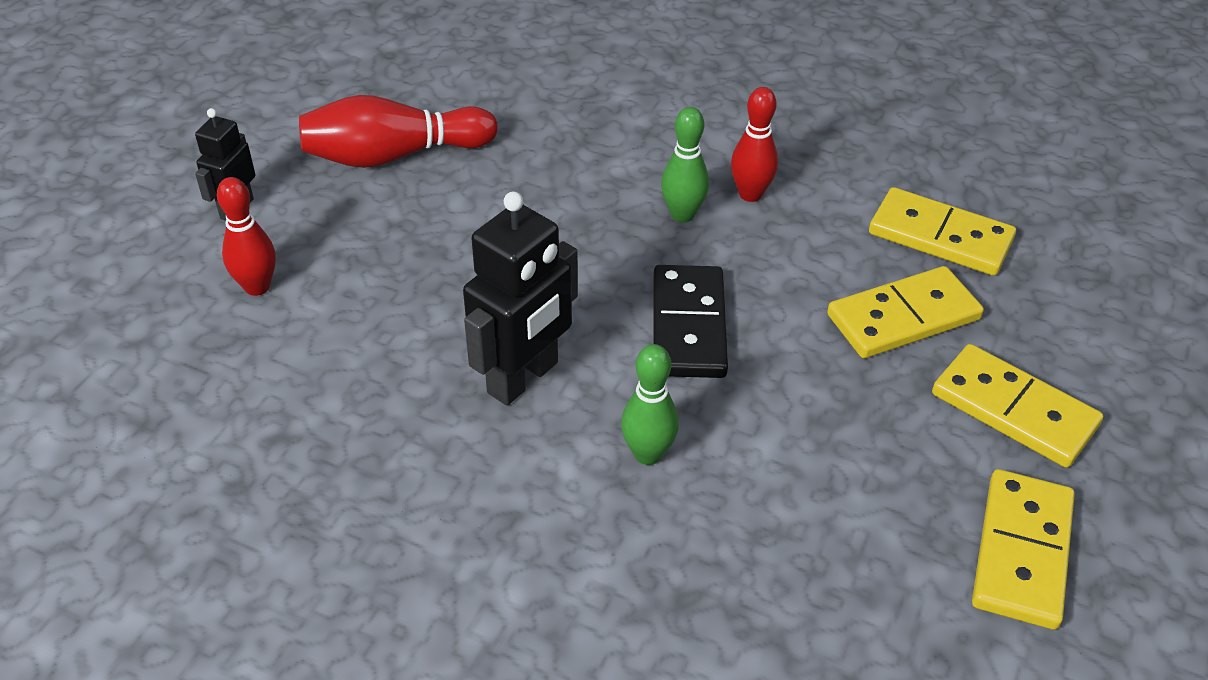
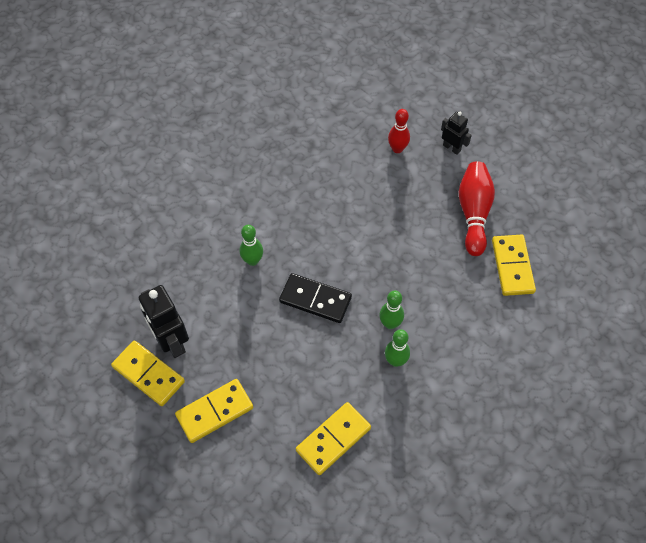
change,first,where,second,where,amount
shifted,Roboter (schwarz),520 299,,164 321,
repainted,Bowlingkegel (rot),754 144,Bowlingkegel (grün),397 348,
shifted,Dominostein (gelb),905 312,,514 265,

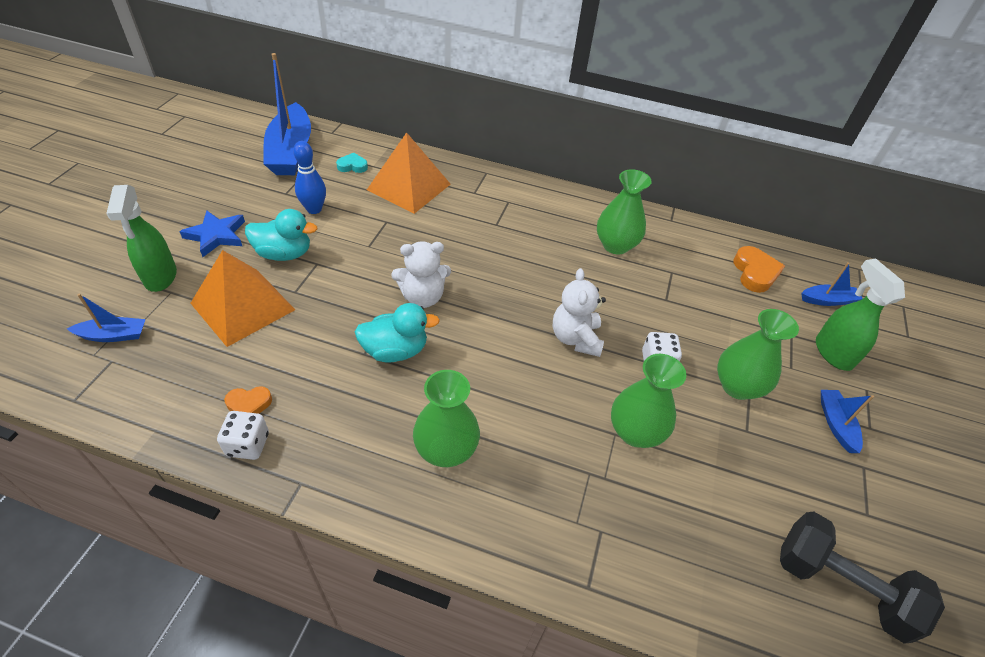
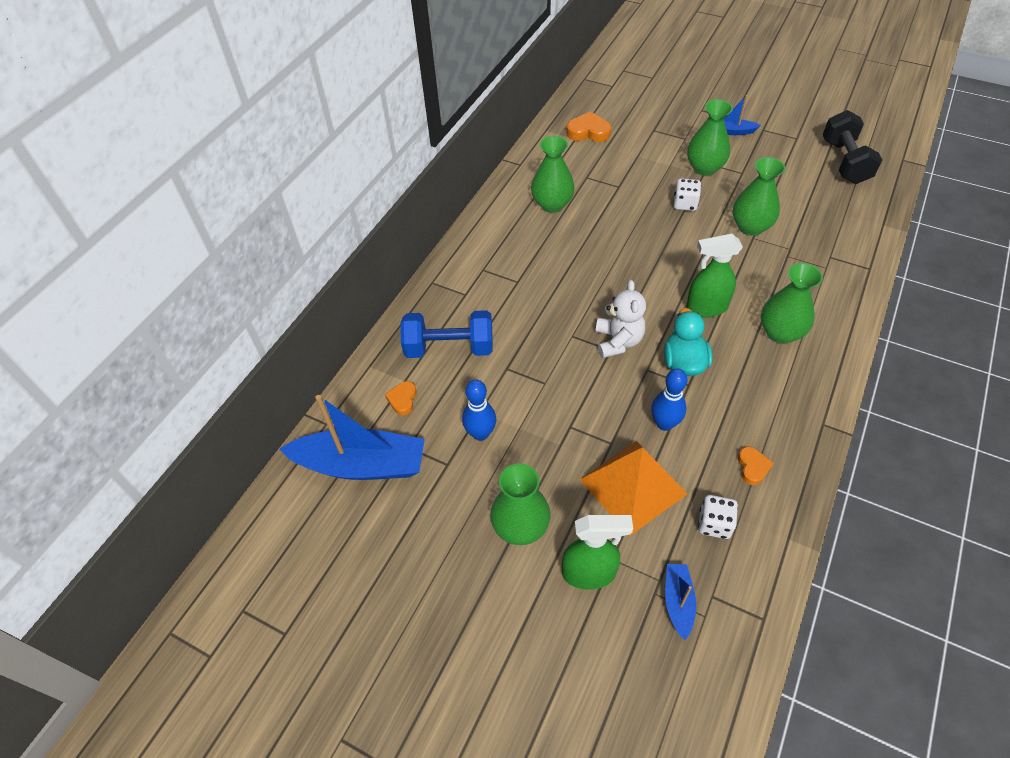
change,first,where,second,where,amount
swapped,Stern (blau),212 233,Vase (grün),520 504,
shifted,Spielwürfel (weiß),243 435,,718 517,
gone,Ente (türkis),281 235,,,
repainted,Herz (türkis),352 163,Herz (orange),401 398,
swapped,Pyramide (orange),409 173,Hantel (blau),446 334,
gone,Teddybär (weiß),579 312,,,
rotated,Hantel (schwarz),862 577,,852 147,45 degrees counterclockwise
gone,Boot (blau),832 284,,,
shifted,Sprühflasche (grün),860 314,,714 275,
new,,,Bowlingkegel (blau),669 400,

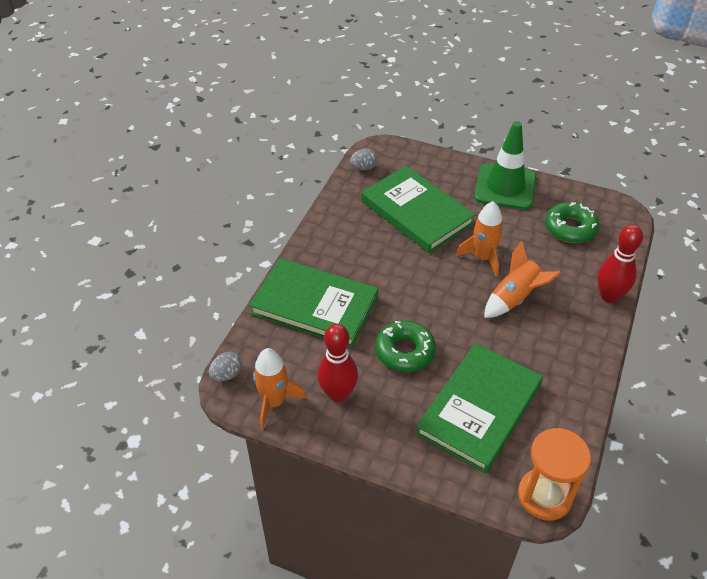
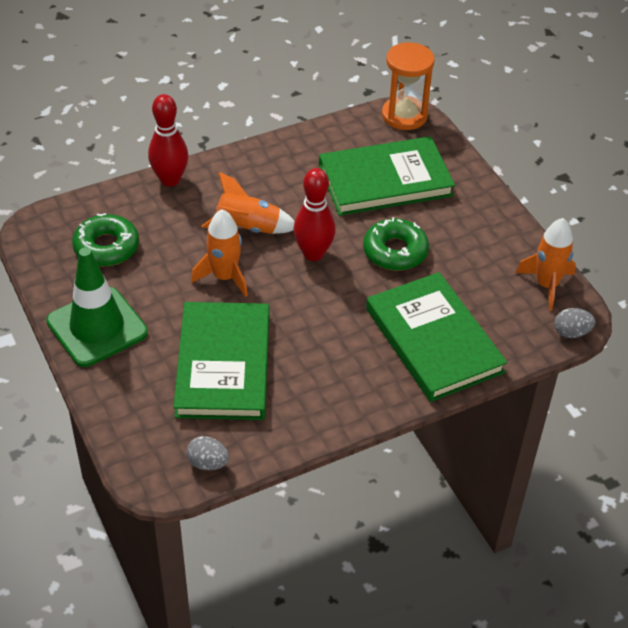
change,first,where,second,where,amount
shifted,Bowlingkegel (rot),337 363,,314 214,

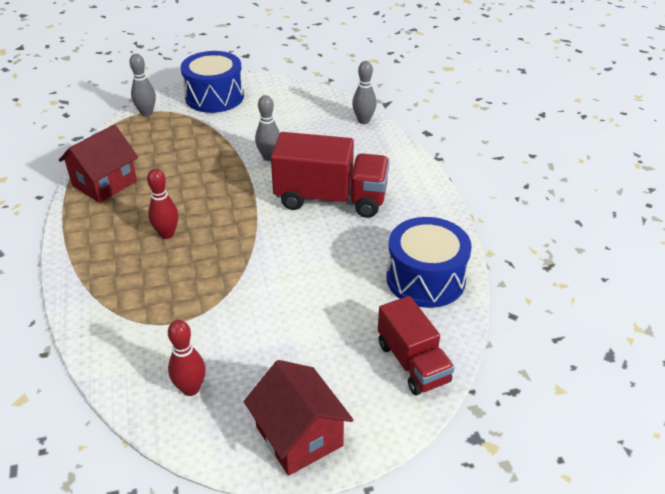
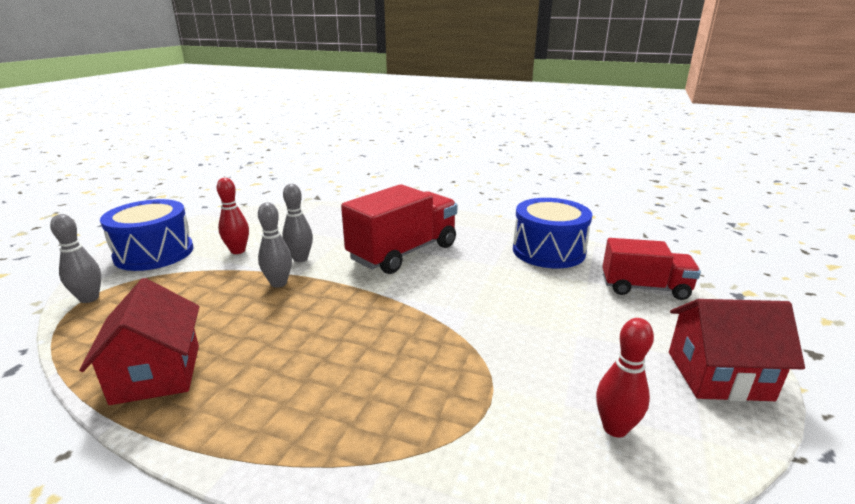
change,first,where,second,where,amount
shifted,Bowlingkegel (rot),163 204,,233 216,
shifted,Bowlingkegel (grau),364 92,,275 245,

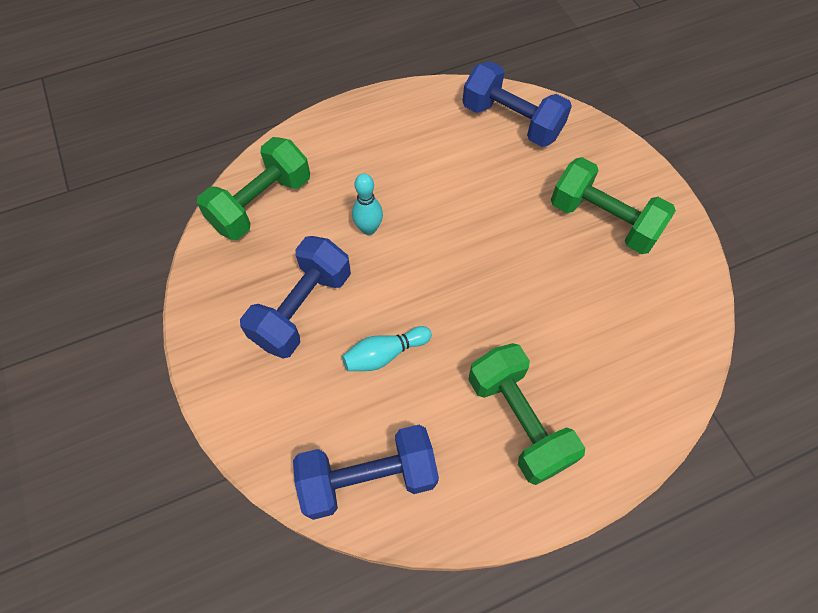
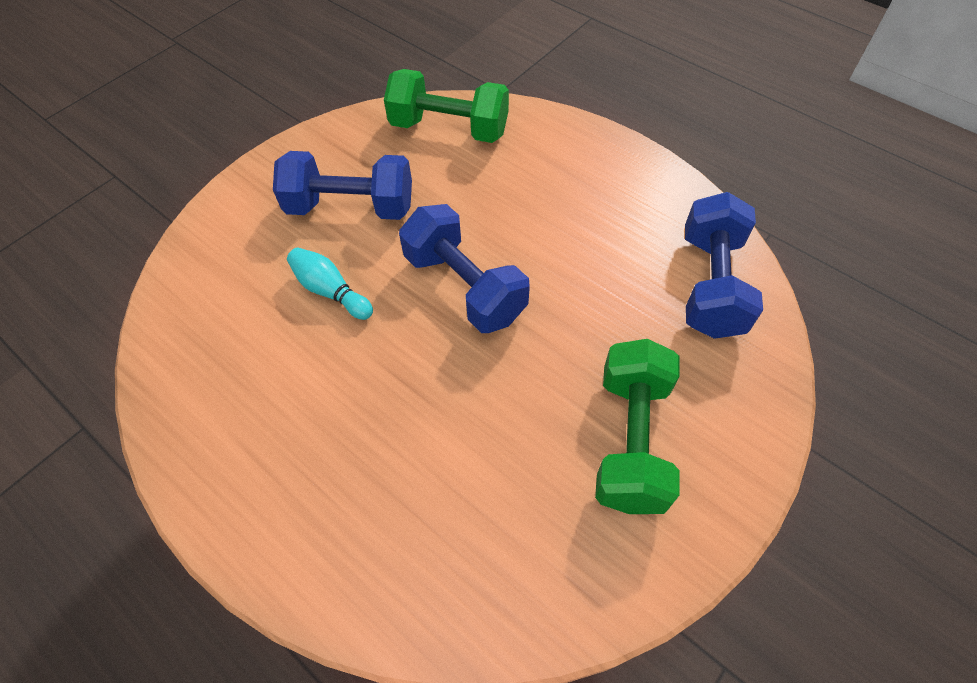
change,first,where,second,where,amount
shifted,Hantel (blau),366 472,,464 268,
gone,Bowlingkegel (türkis),367 204,,,
gone,Hantel (grün),526 414,,,

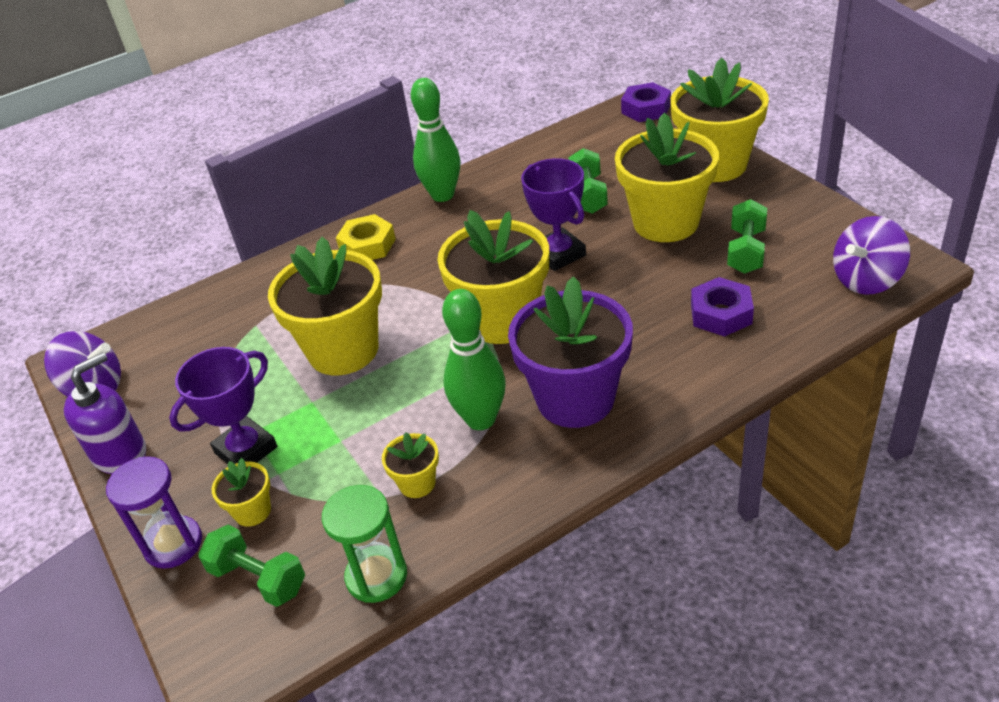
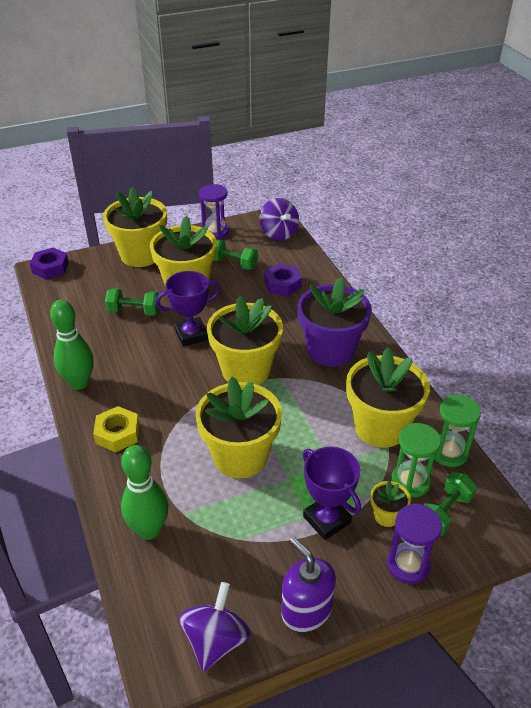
change,first,where,second,where,amount
scaled,Blumentopf (gelb),410 465,,388 398,x2.24
shifted,Bowlingkegel (grün),474 359,,145 492,
new,,,Sanduhr (lila),214 211,
new,,,Sanduhr (grün),416 460,

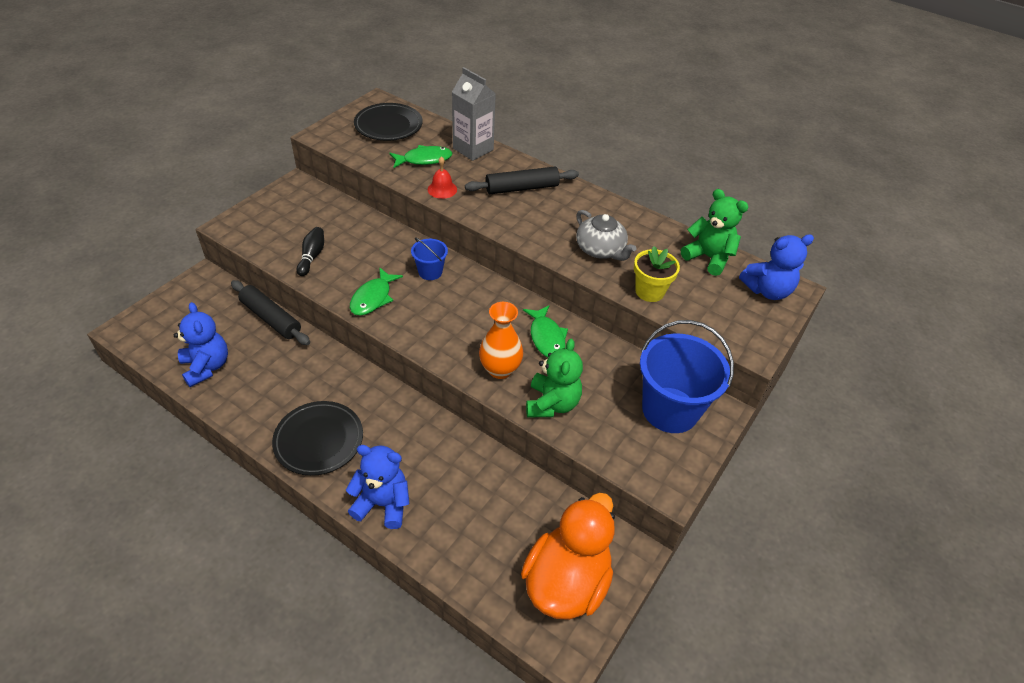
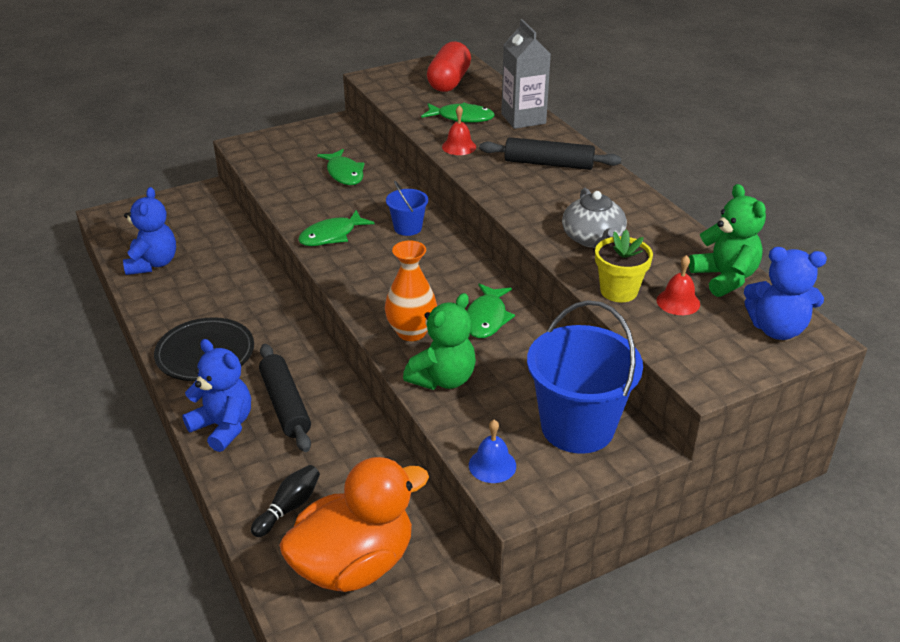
change,first,where,second,where,amount
shifted,Nudelholz (schwarz),270 312,,285 398,
shifted,Bowlingkegel (schwarz),310 251,,285 501,
swapped,Teller (schwarz),388 122,Kapsel (rot),449 66,
new,,,Fisch (grün),341 167,
new,,,Glocke (blau),492 451,
new,,,Glocke (rot),678 285,

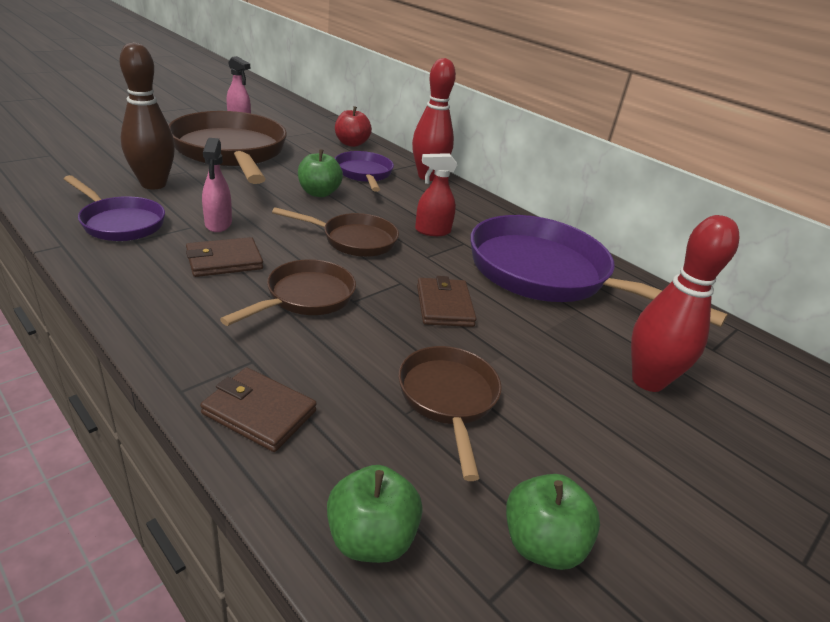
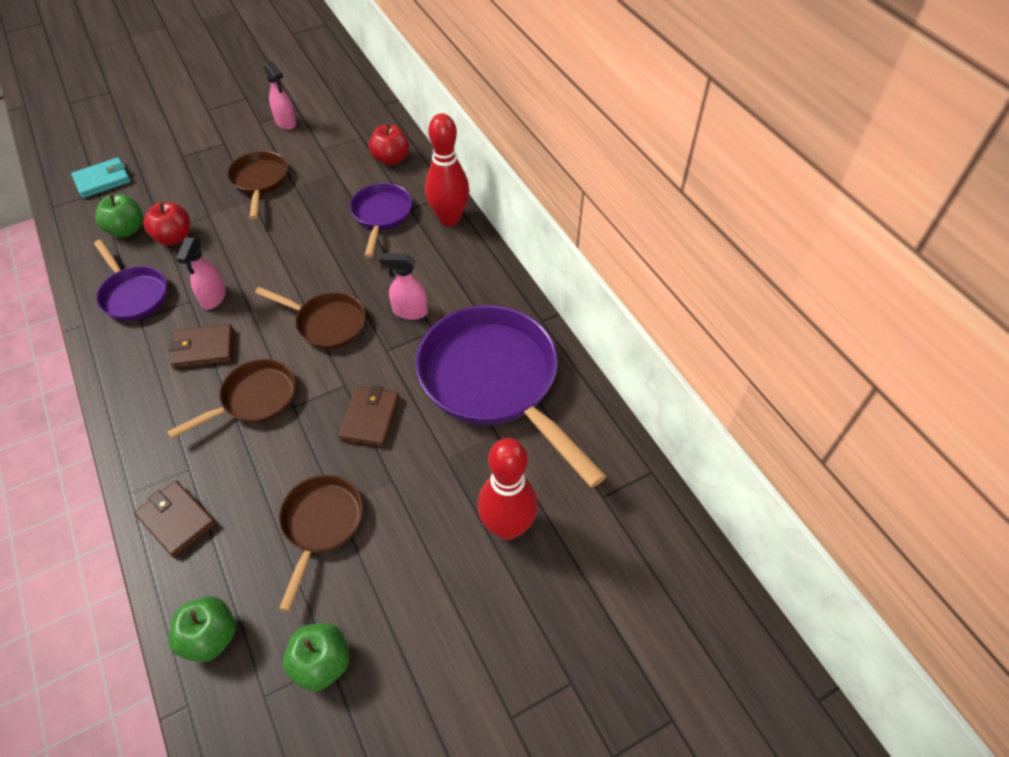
change,first,where,second,where,amount
swapped,Bowlingkegel (braun),147 115,Apfel (rot),166 223,
scaled,Pfanne (braun),227 147,,257 185,x0.52
shifted,Apfel (grün),320 173,,119 215,
repainted,Sprühflasche (rot),436 194,Sprühflasche (rosa),403 286,
new,,,Geldbörse (türkis),101 177,

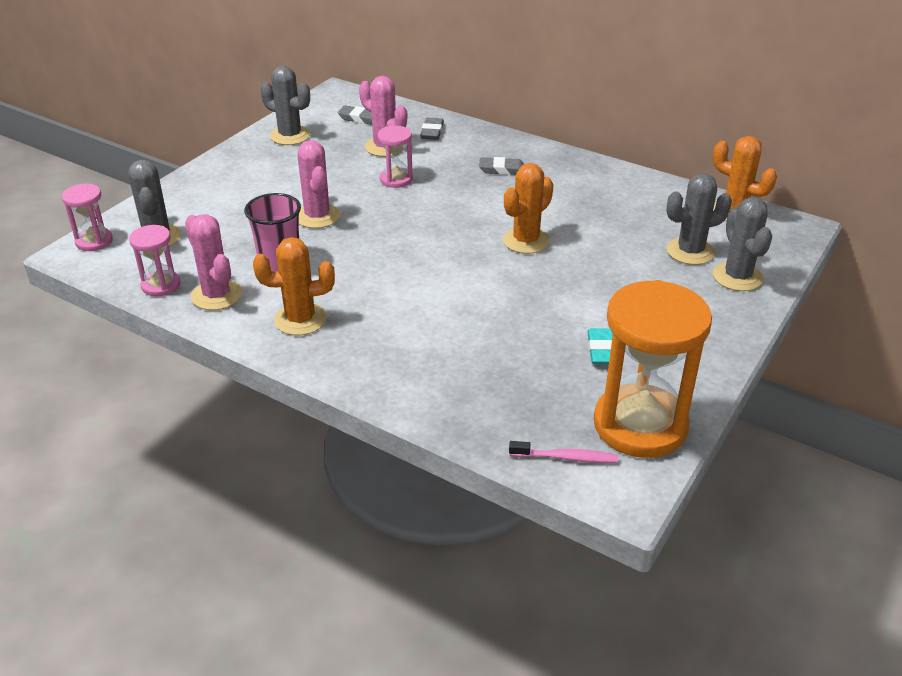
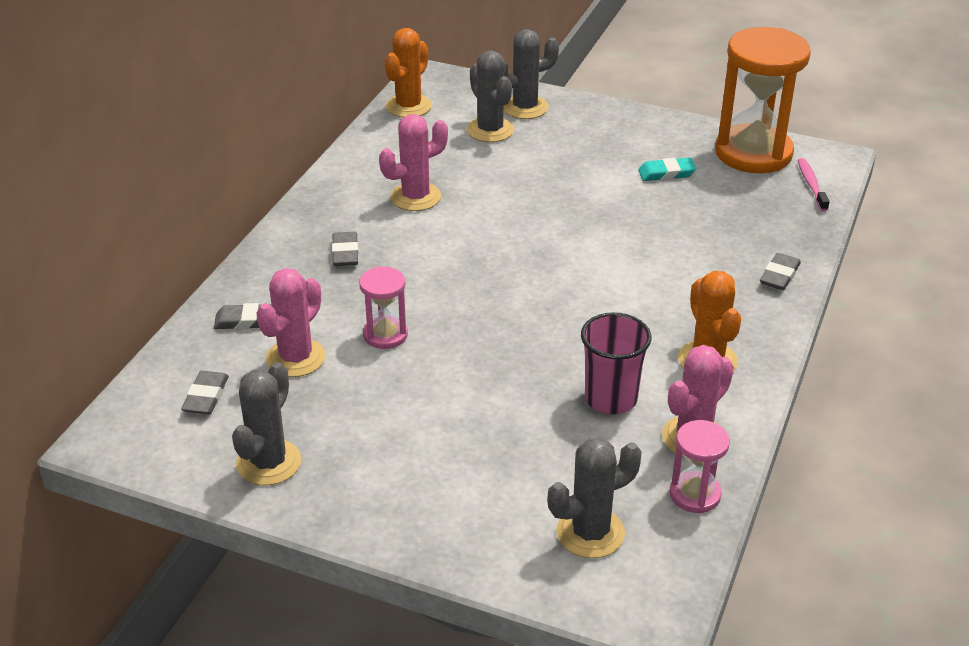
change,first,where,second,where,amount
gone,Sanduhr (rosa),87 217,,,
shifted,Kaktus (rosa),318 184,,413 162,
gone,Kaktus (orange),528 208,,,
new,,,Radiergummi (grau),780 271,

